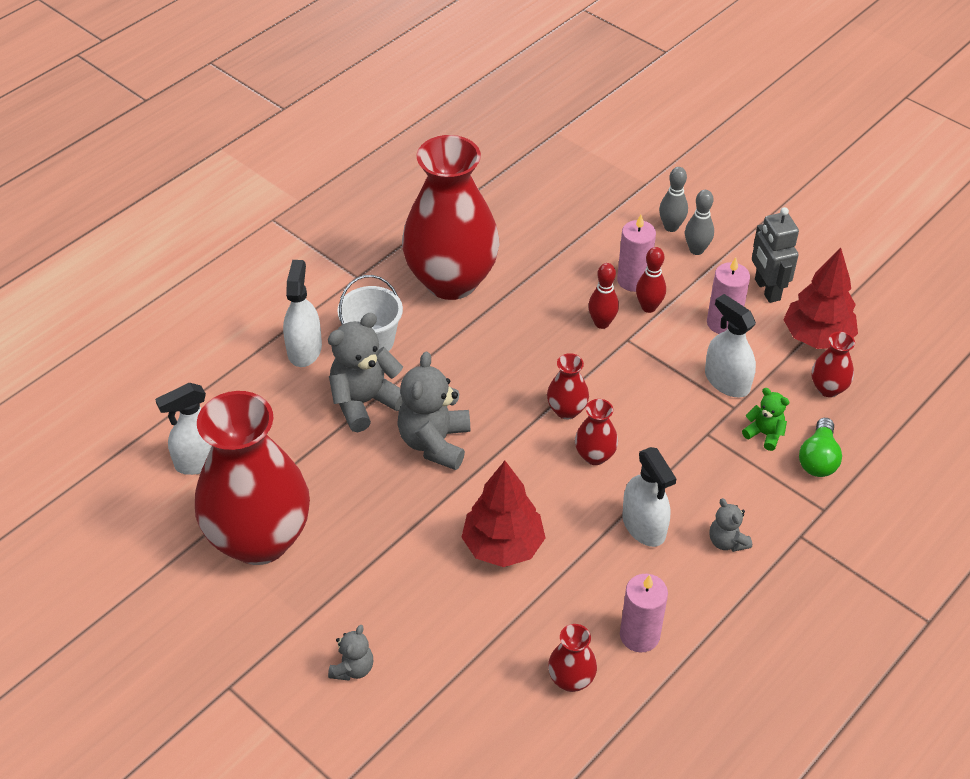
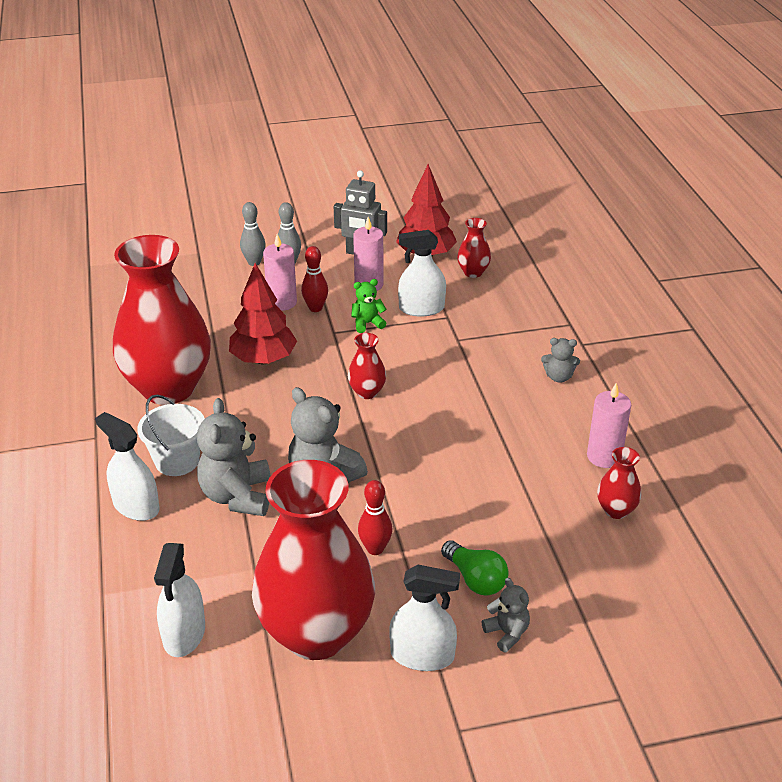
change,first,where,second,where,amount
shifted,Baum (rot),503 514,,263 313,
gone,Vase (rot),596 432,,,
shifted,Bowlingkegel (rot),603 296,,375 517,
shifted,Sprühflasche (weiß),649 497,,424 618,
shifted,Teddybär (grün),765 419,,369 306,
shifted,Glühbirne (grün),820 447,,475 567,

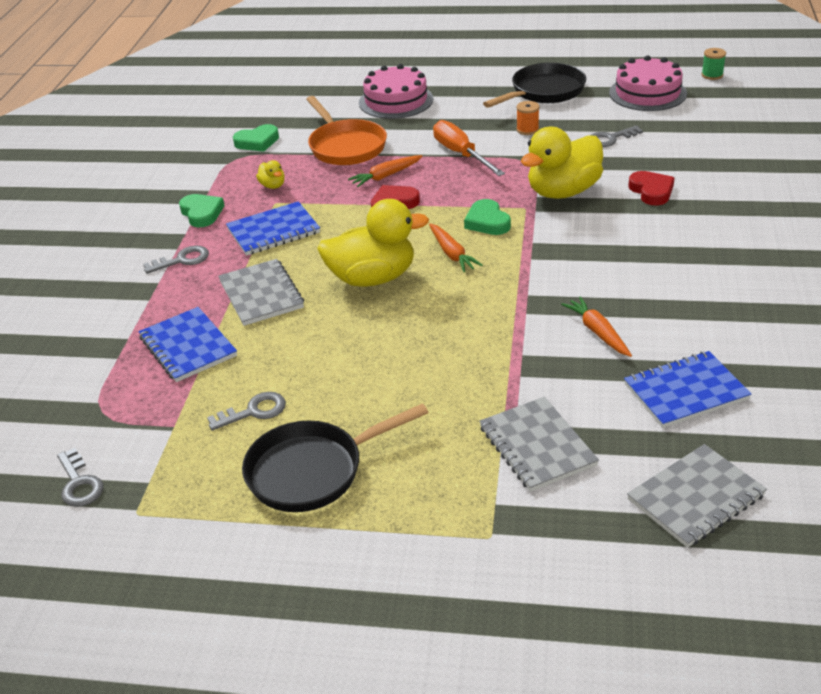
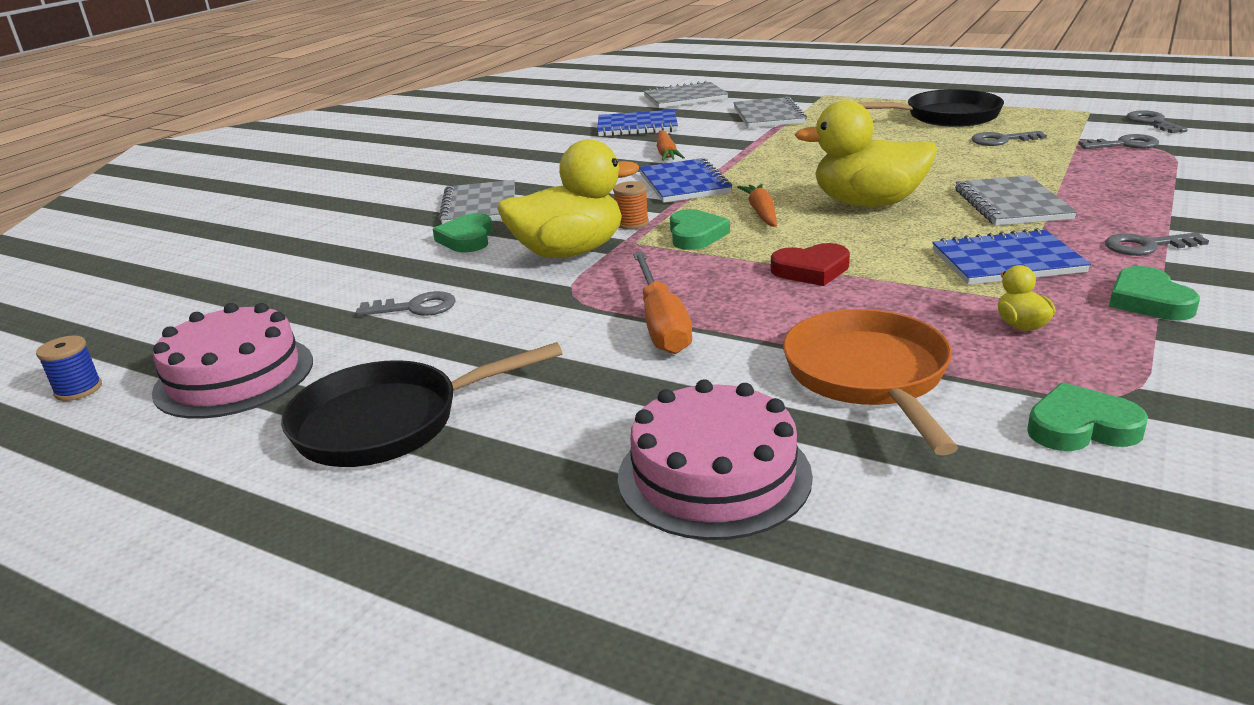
change,first,where,second,where,amount
shifted,Notizbuch (blau),188 344,,685 180,
gone,Karotte (orange),385 171,,,
shifted,Garnrolle (orange),528 118,,631 205,
repainted,Herz (rot),651 188,Herz (grün),463 232,
repainted,Garnrolle (grün),714 64,Garnrolle (blau),69 368,
new,,,Notizbuch (grau),476 202,
new,,,Schlüssel (grau),1118 141,

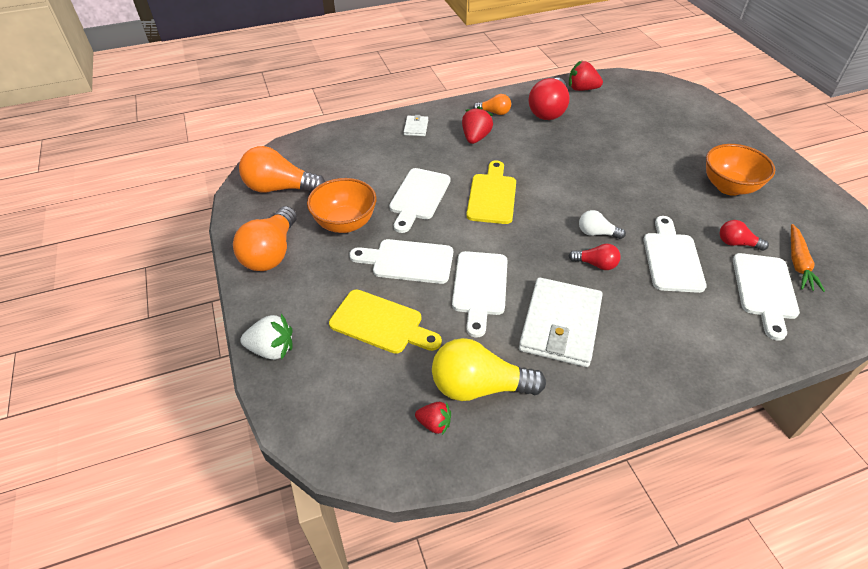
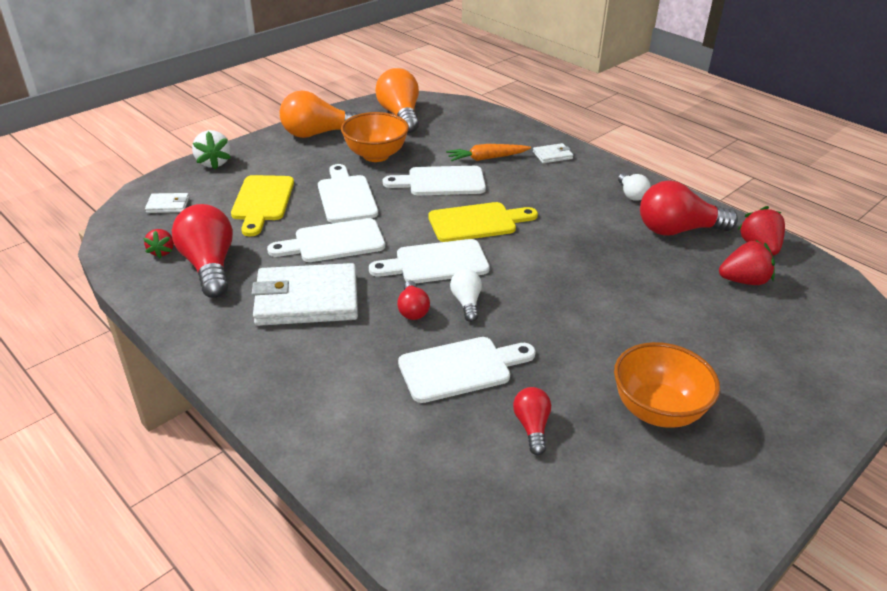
change,first,where,second,where,amount
repainted,Glühbirne (gelb),489 369,Glühbirne (rot),202 251,
shifted,Erdbeere (rot),477 125,,747 262,
repainted,Glühbirne (orange),492 104,Glühbirne (weiß),634 187,
shifted,Schneidebrett (weiß),766 297,,429 261,
shifted,Karotte (orange),808 258,,488 152,
new,,,Geldbörse (weiß),167 203,

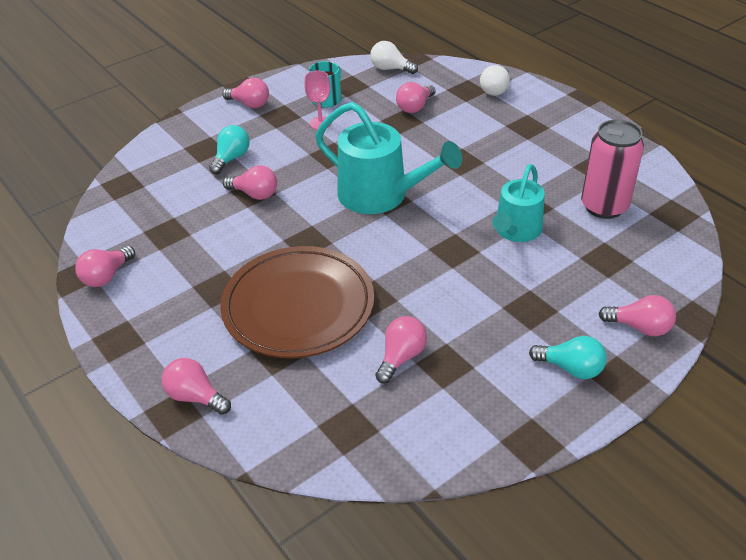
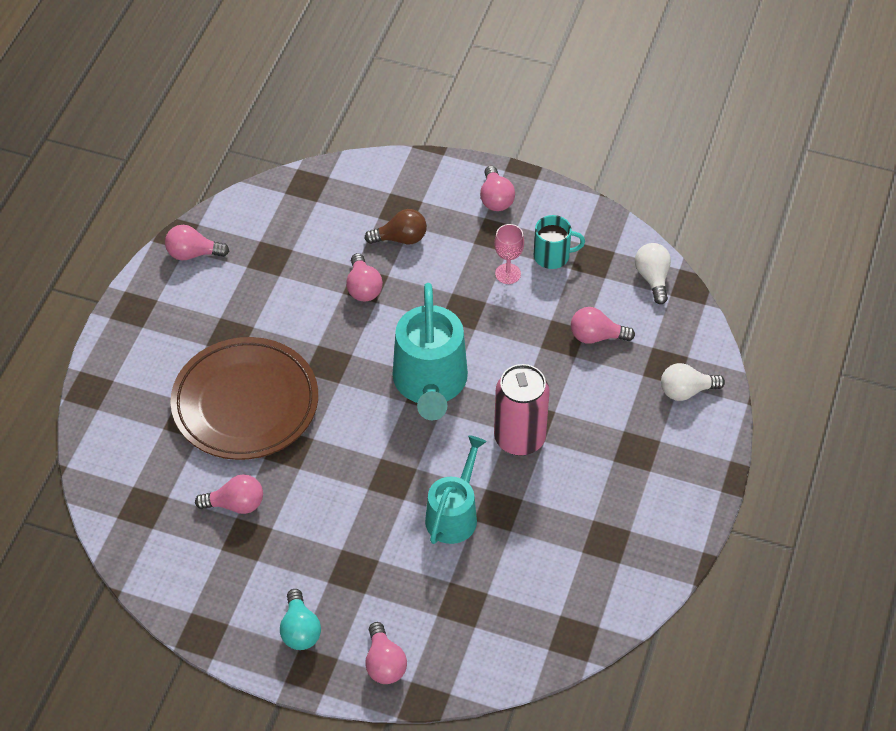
change,first,where,second,where,amount
gone,Glühbirne (rosa),196 386,,,
repainted,Glühbirne (türkis),229 149,Glühbirne (braun),396 226,
rotated,Gießkanne (türkis),518 203,,456 489,120 degrees clockwise
shifted,Dose (rosa),612 169,,522 410,

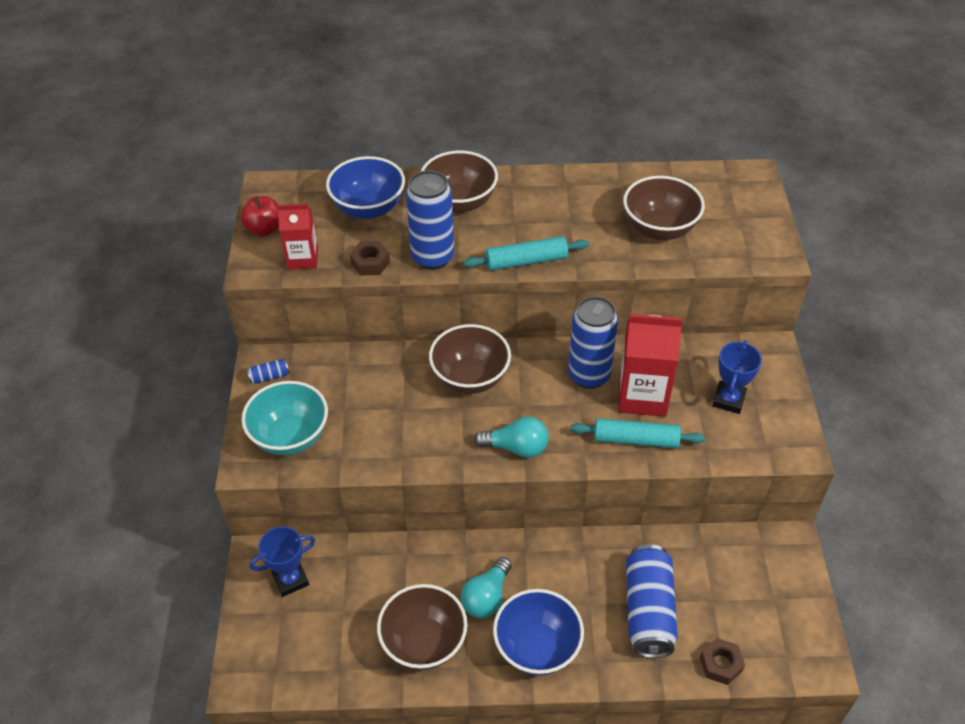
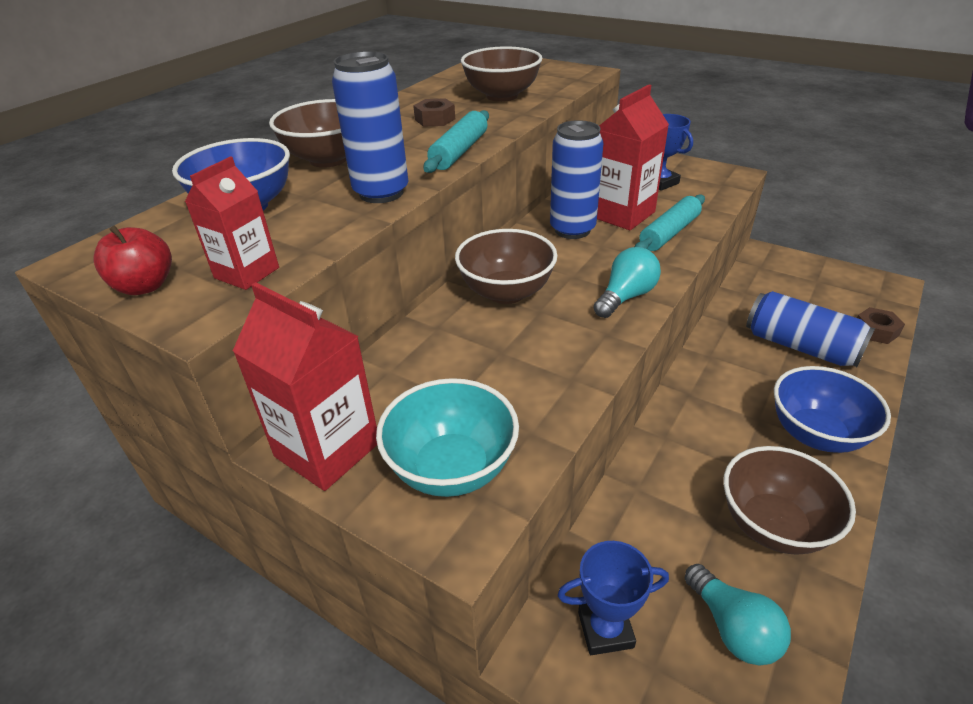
change,first,where,second,where,amount
swapped,Dose (blau),268 371,Getränkekarton (rot),305 386,
rotated,Pokal (blau),282 561,,613 598,75 degrees clockwise
shifted,Sechskantmutter (braun),370 258,,434 112,
shifted,Glühbirne (türkis),486 587,,738 615,

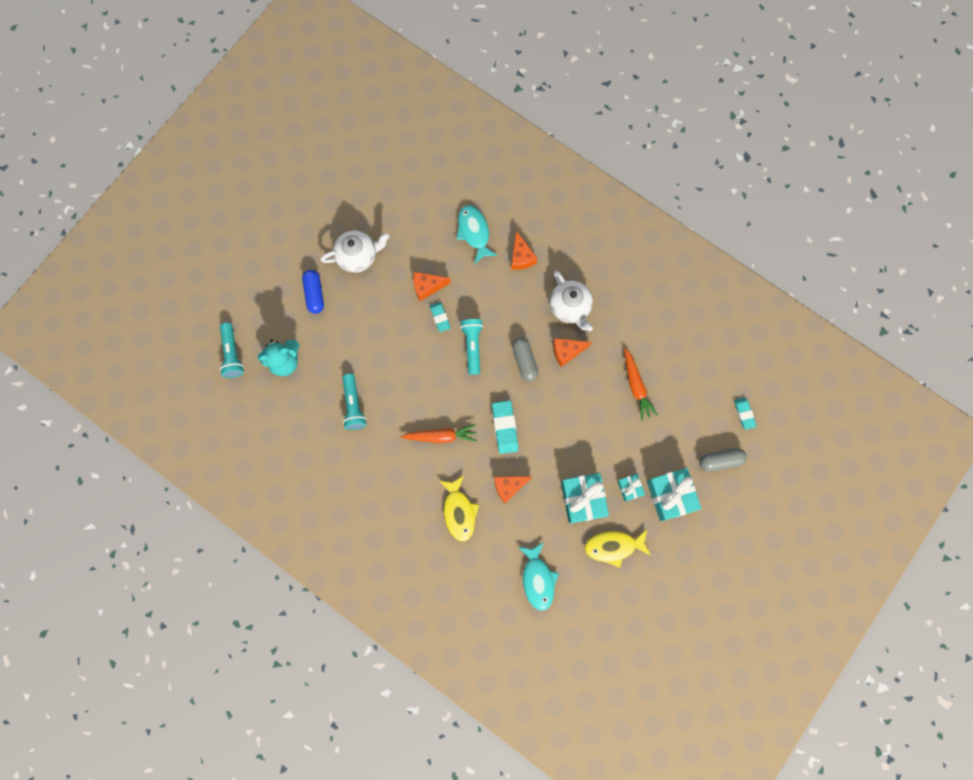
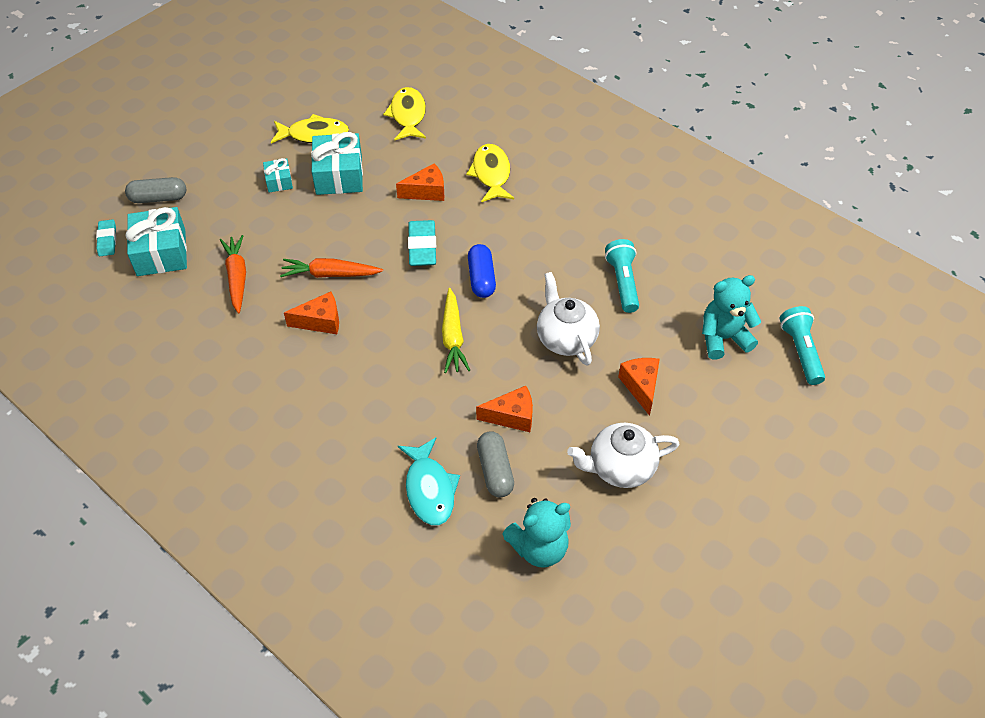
change,first,where,second,where,amount
shifted,Kapsel (blau),313 292,,482 271,
shifted,Karotte (orange),439 433,,331 268,
gone,Radiergummi (türkis),440 317,,,
swapped,Taschenlampe (türkis),471 347,Karotte (gelb),456 330,
shifted,Käse (orange),524 250,,639 387,
shifted,Kapsel (grau),525 360,,495 464,
repainted,Fisch (türkis),539 576,Fisch (gelb),404 113,
shifted,Teekanne (weiß),571 301,,568 319,
shifted,Geschenk (türkis),674 494,,156 241,
new,,,Teddybär (türkis),536 532,

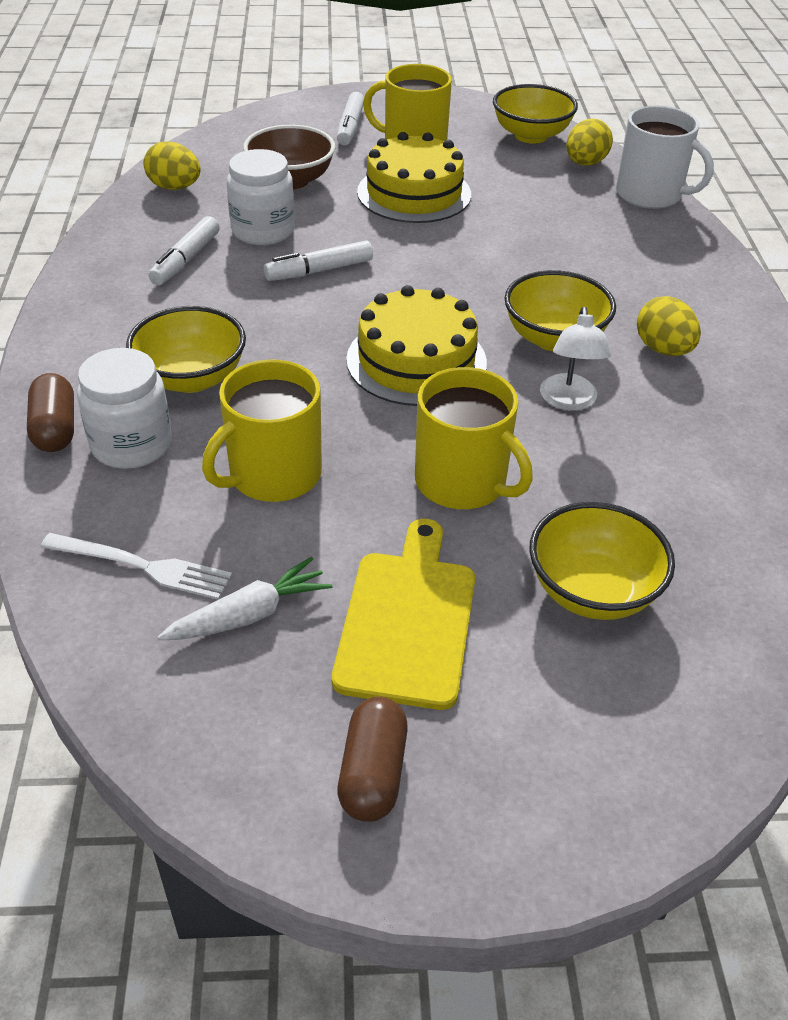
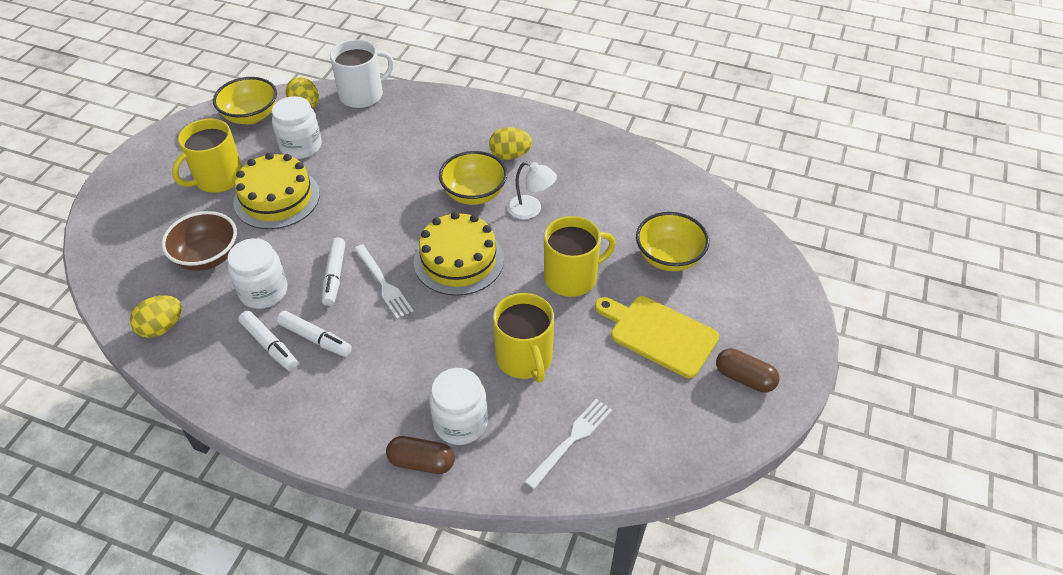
change,first,where,second,where,amount
gone,Schüssel (gelb),186 349,,,
gone,Karotte (weiß),245 598,,,
shifted,Filzstift (weiß),350 118,,314 334,
new,,,Einmachglas (weiß),297 127,
new,,,Gabel (weiß),383 281,

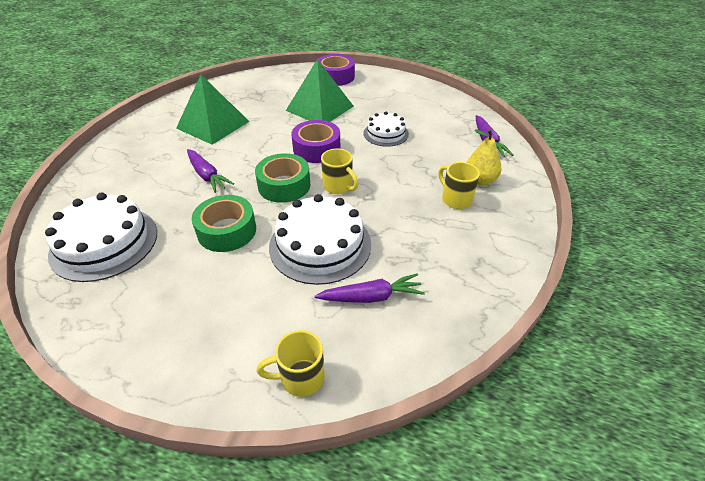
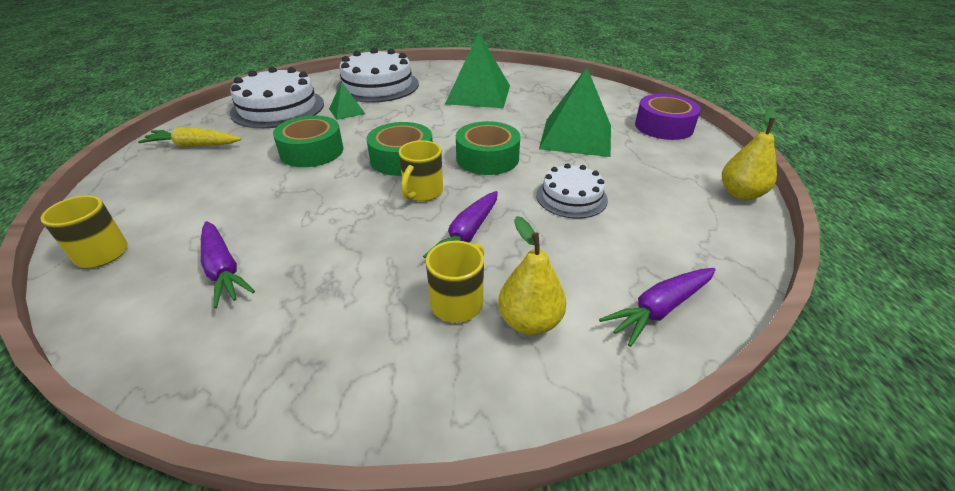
change,first,where,second,where,amount
shifted,Karotte (lila),210 171,,460 224,
shifted,Kuchen (weiß),320 239,,377 75,
repainted,Klebeband (lila),316 141,Klebeband (grün),488 148,
new,,,Karotte (gelb),189 137,
new,,,Pyramide (grün),347 100,
new,,,Birne (gelb),749 154,

